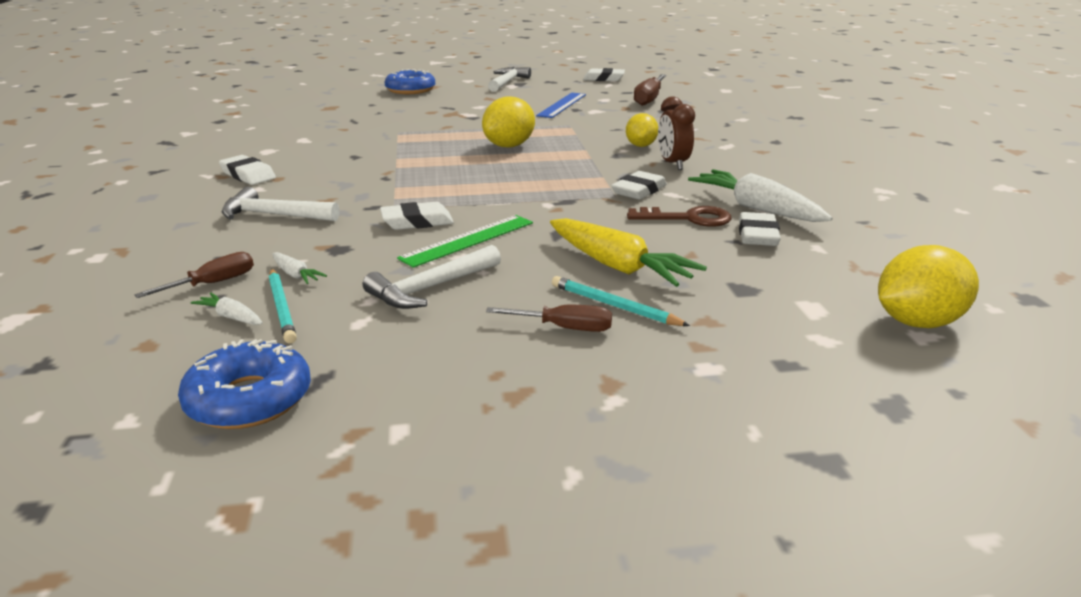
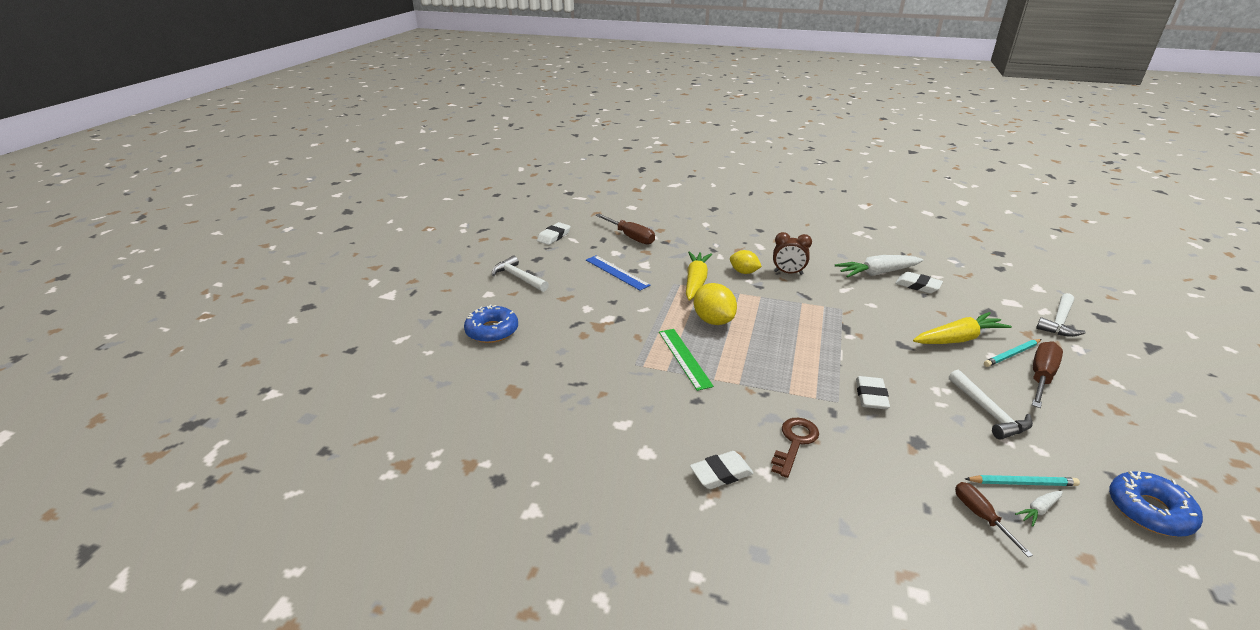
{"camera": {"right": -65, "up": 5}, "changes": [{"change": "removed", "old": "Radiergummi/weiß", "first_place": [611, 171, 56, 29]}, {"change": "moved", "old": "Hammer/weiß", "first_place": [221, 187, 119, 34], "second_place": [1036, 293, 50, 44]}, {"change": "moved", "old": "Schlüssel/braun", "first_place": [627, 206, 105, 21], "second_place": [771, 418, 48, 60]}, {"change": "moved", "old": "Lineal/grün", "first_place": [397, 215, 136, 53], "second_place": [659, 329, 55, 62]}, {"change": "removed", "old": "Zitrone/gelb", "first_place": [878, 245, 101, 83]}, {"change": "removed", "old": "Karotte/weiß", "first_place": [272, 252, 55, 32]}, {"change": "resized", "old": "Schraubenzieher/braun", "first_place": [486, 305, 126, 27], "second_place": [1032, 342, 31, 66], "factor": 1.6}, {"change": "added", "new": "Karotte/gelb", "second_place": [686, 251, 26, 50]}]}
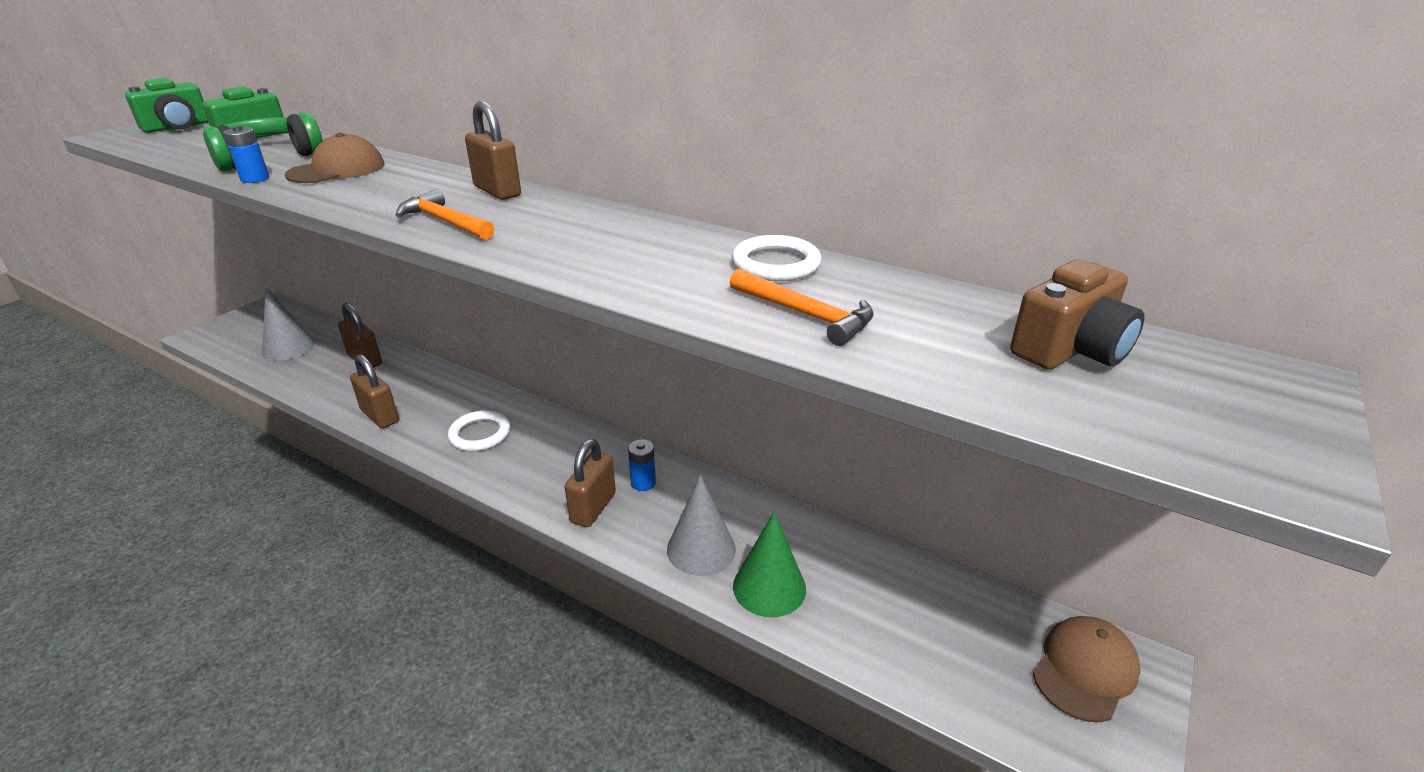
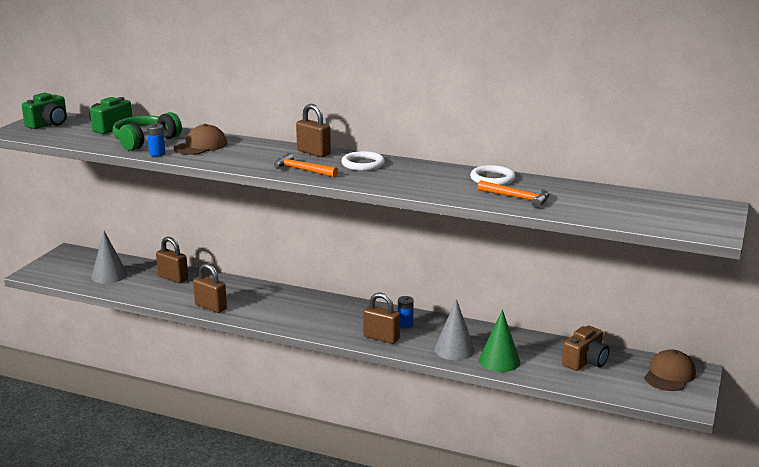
{"camera": {"right": -10, "up": -10}, "changes": [{"change": "moved", "old": "Kamera/braun", "first_place": [1010, 259, 135, 111], "second_place": [562, 326, 47, 45]}, {"change": "moved", "old": "Ring/weiß", "first_place": [448, 410, 62, 41], "second_place": [342, 151, 43, 20]}, {"change": "turned", "old": "Vorhängeschloss/braun", "first_place": [565, 439, 51, 88], "second_place": [363, 292, 37, 52], "degrees": -75}]}
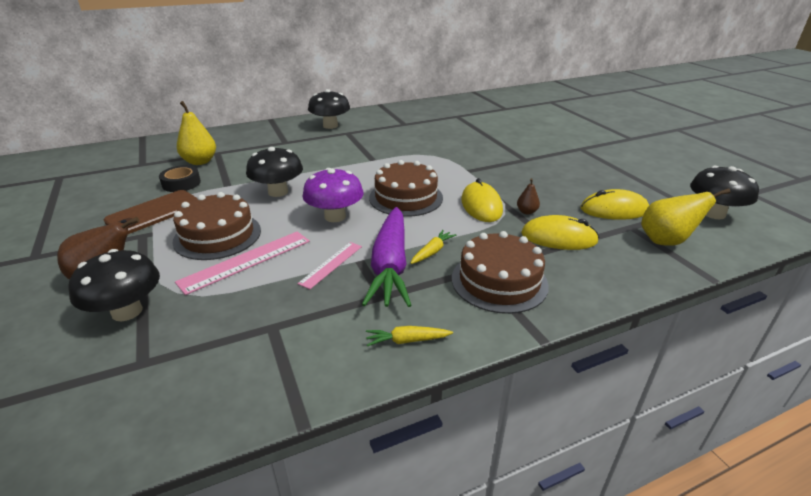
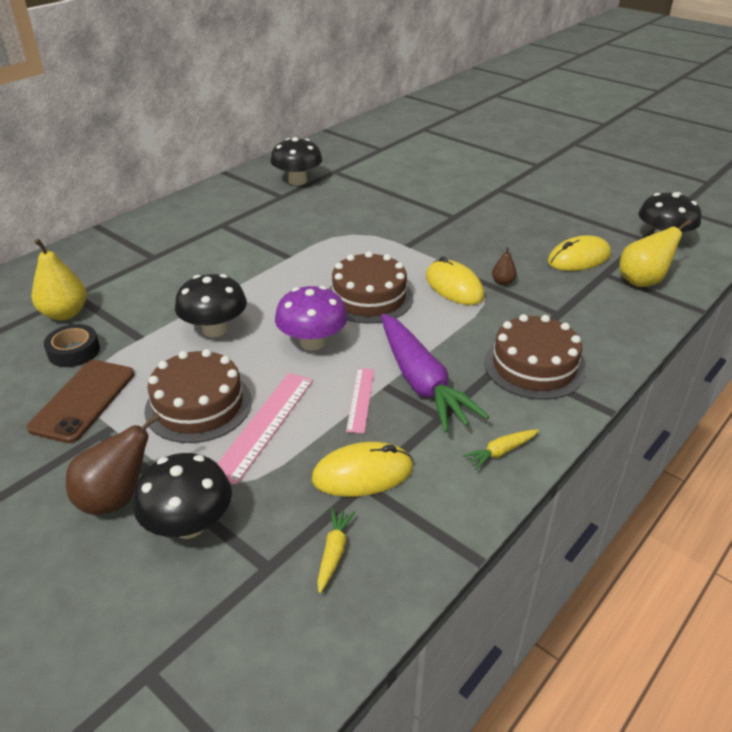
{"camera": {"right": -25, "up": 5}, "changes": [{"change": "moved", "old": "Pilz/schwarz", "first_place": [308, 89, 42, 40], "second_place": [270, 137, 52, 48]}, {"change": "moved", "old": "Computermaus/gelb", "first_place": [521, 215, 78, 35], "second_place": [312, 442, 101, 55]}, {"change": "moved", "old": "Karotte/gelb", "first_place": [411, 230, 45, 34], "second_place": [317, 508, 38, 85]}]}
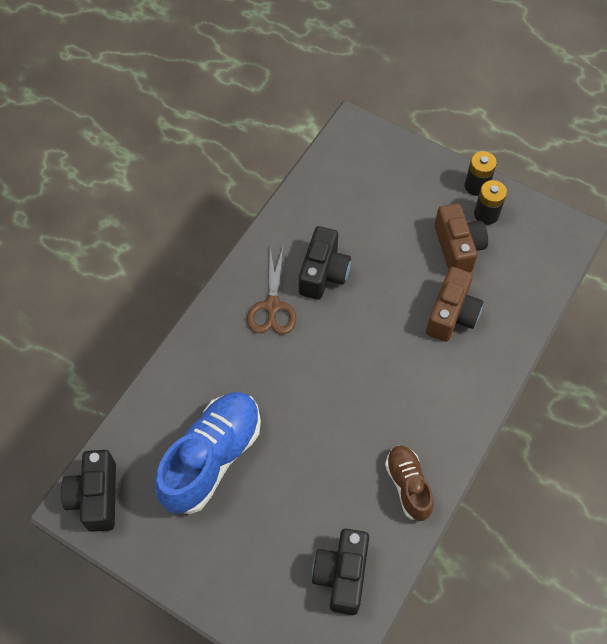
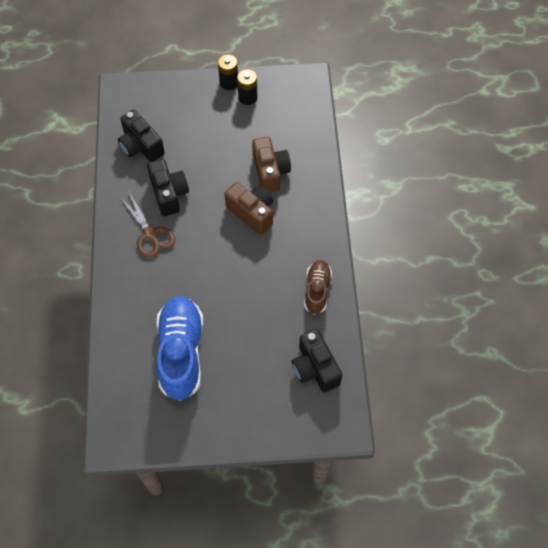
{"camera": {"right": -35, "up": 0}, "changes": [{"change": "moved", "old": "Kamera/braun", "first_place": [434, 203, 54, 69], "second_place": [224, 182, 49, 53]}, {"change": "turned", "old": "Schuh/braun", "first_place": [385, 445, 49, 76], "second_place": [304, 260, 28, 55], "degrees": 60}, {"change": "moved", "old": "Kamera/schwarz", "first_place": [61, 450, 55, 82], "second_place": [118, 110, 47, 52]}]}
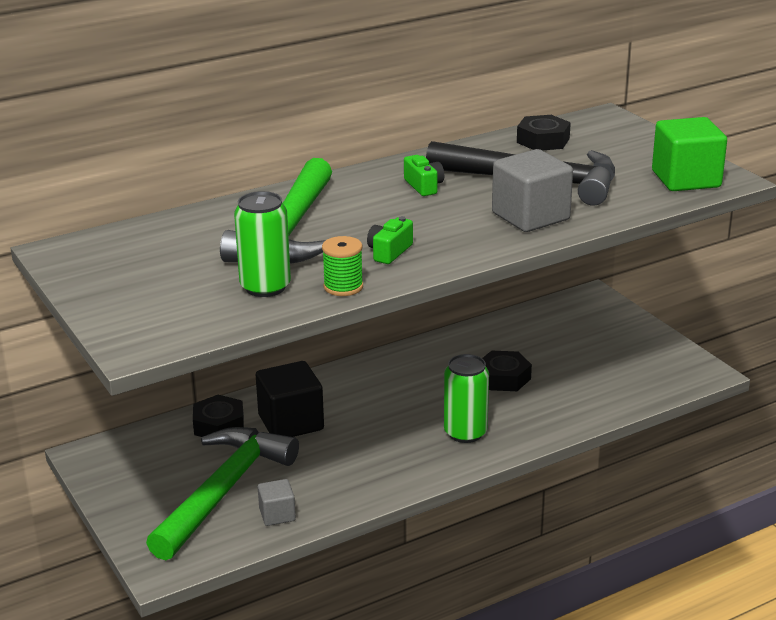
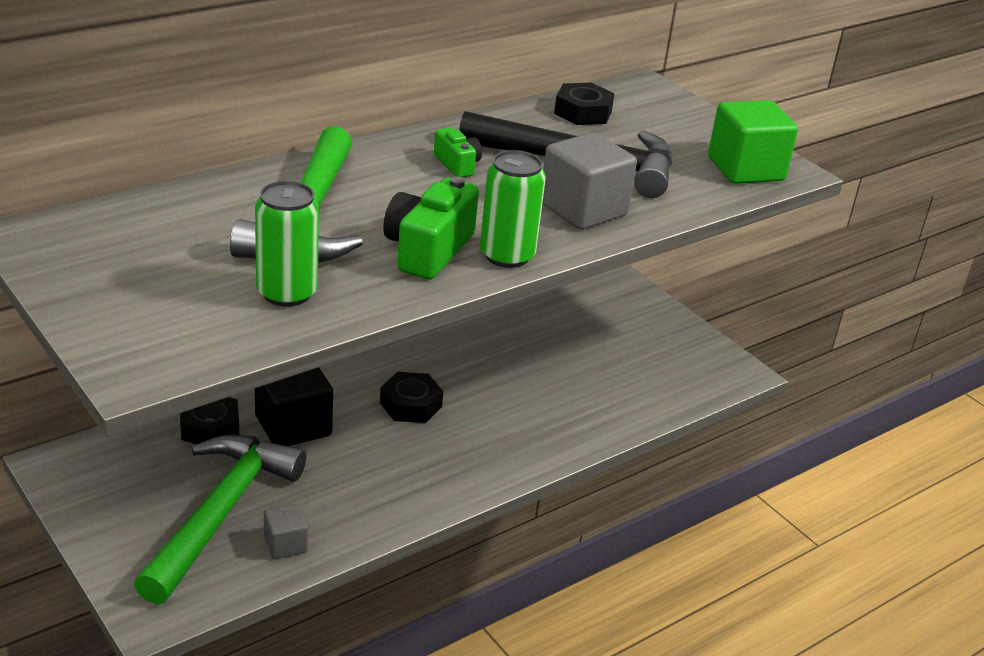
{"camera": {"right": -10, "up": 5}, "changes": [{"change": "resized", "old": "Kamera/grün", "first_place": [367, 216, 46, 48], "second_place": [383, 176, 96, 104], "factor": 1.78}, {"change": "removed", "old": "Garnrolle/grün", "first_place": [322, 236, 41, 60]}, {"change": "moved", "old": "Sechskantmutter/schwarz", "first_place": [482, 351, 50, 40], "second_place": [380, 372, 63, 51]}, {"change": "moved", "old": "Dose/grün", "first_place": [444, 354, 45, 89], "second_place": [480, 150, 66, 118]}]}
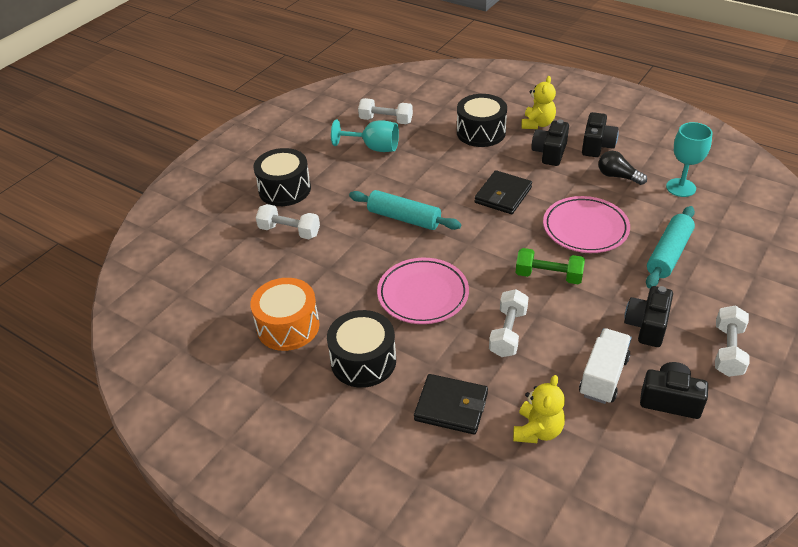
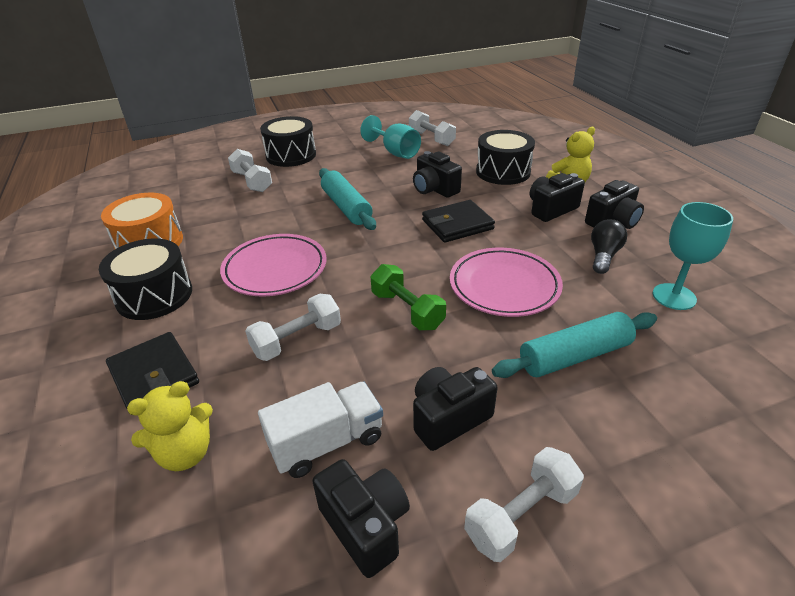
{"camera": {"right": 35, "up": -5}, "changes": [{"change": "turned", "old": "Glühbirne/schwarz", "first_place": [598, 151, 49, 34], "second_place": [591, 219, 36, 55], "degrees": 45}, {"change": "added", "new": "Kamera/schwarz", "second_place": [413, 151, 49, 47]}]}
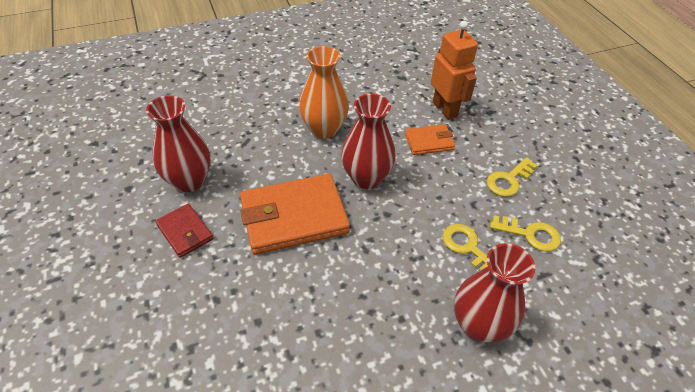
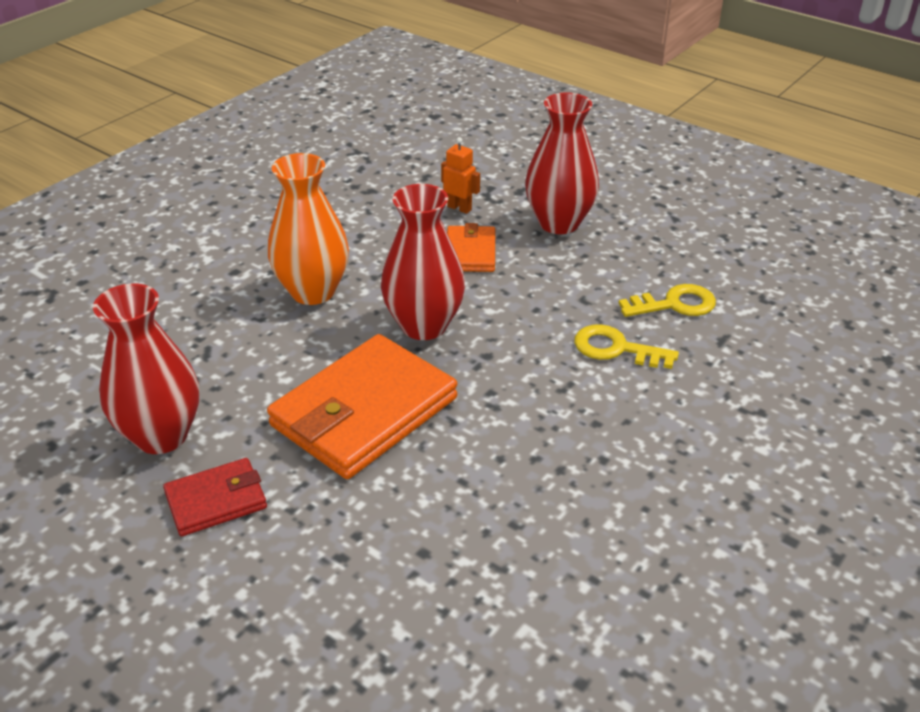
{"camera": {"right": -30, "up": -10}, "changes": [{"change": "resized", "old": "Roboter/orange", "first_place": [431, 21, 47, 99], "second_place": [441, 137, 39, 77], "factor": 0.52}, {"change": "turned", "old": "Geldbörse/orange", "first_place": [405, 124, 50, 31], "second_place": [447, 223, 48, 49], "degrees": -45}, {"change": "removed", "old": "Schlüssel/gelb", "first_place": [486, 158, 51, 39]}, {"change": "turned", "old": "Geldbörse/rot", "first_place": [155, 204, 58, 54], "second_place": [163, 458, 104, 78], "degrees": -45}, {"change": "moved", "old": "Vase/rot", "first_place": [454, 243, 81, 100], "second_place": [525, 93, 74, 141]}]}
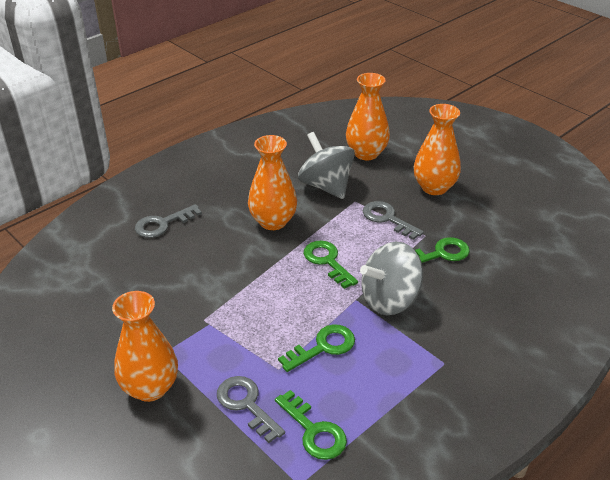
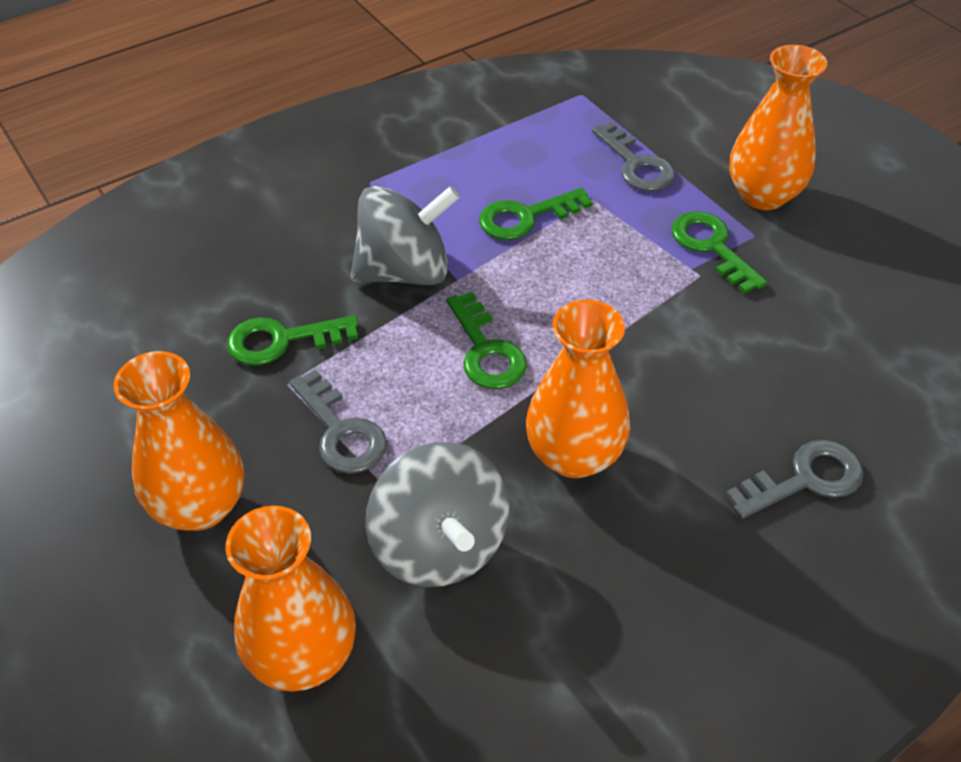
{"camera": {"right": -170, "up": 10}, "changes": [{"change": "moved", "old": "Schlüssel/grün", "first_place": [275, 390, 72, 70], "second_place": [672, 211, 95, 83]}]}
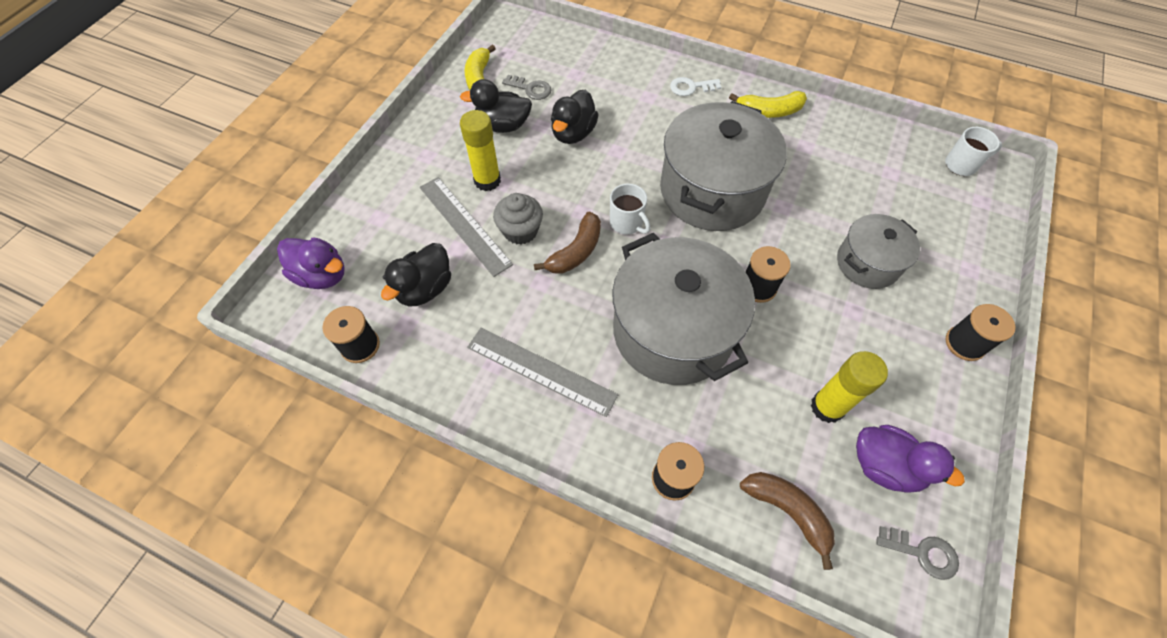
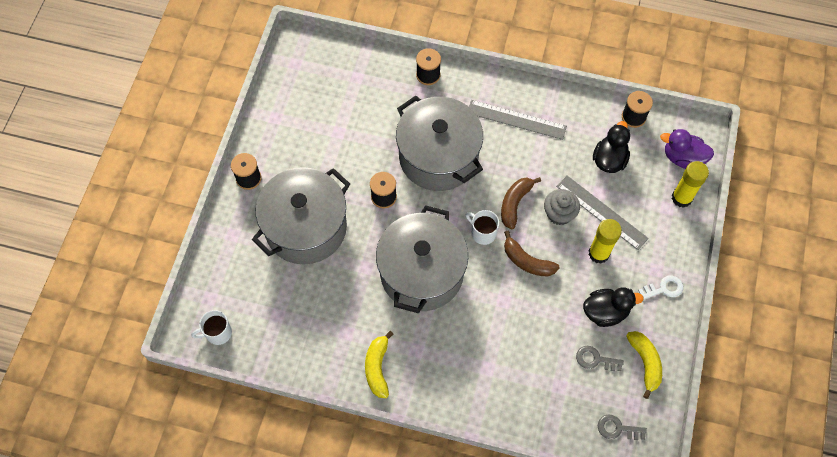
{"camera": {"right": 170, "up": 5}, "changes": [{"change": "moved", "old": "Schlüssel/weiß", "first_place": [670, 77, 51, 19], "second_place": [638, 276, 45, 24]}, {"change": "removed", "old": "Ente/schwarz", "first_place": [551, 90, 48, 54]}, {"change": "turned", "old": "Banane/gelb", "first_place": [729, 91, 78, 27], "second_place": [365, 331, 28, 67], "degrees": -75}, {"change": "resized", "old": "Kochtopf/grau", "first_place": [837, 214, 83, 75], "second_place": [252, 167, 98, 97], "factor": 1.81}, {"change": "moved", "old": "Klebestift/gelb", "first_place": [811, 351, 77, 72], "second_place": [672, 161, 37, 47]}, {"change": "removed", "old": "Ente/lila", "first_place": [856, 425, 109, 67]}, {"change": "moved", "old": "Banane/braun", "first_place": [740, 472, 95, 98], "second_place": [504, 231, 56, 45]}, {"change": "moved", "old": "Schlüssel/grau", "first_place": [876, 526, 83, 54], "second_place": [598, 414, 49, 26]}]}
